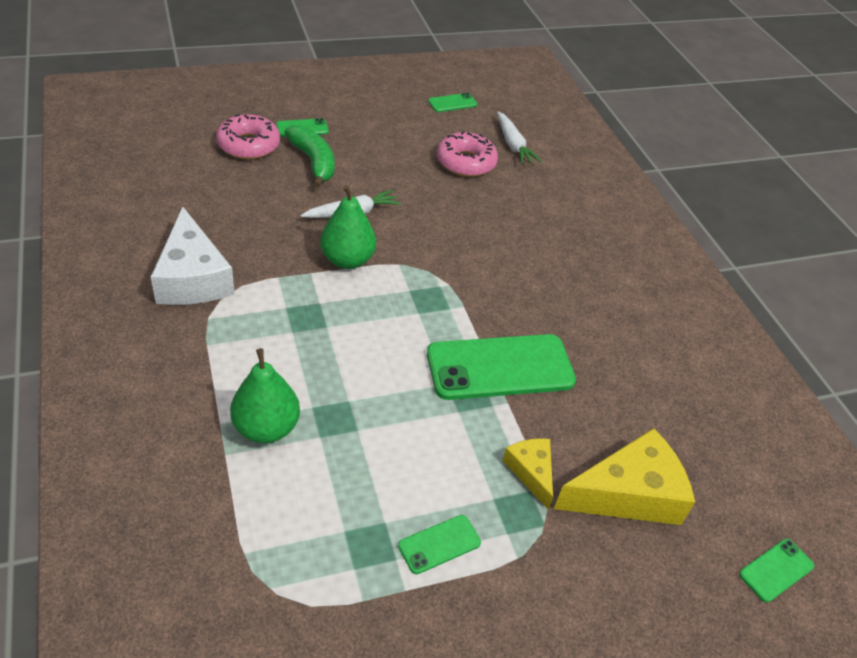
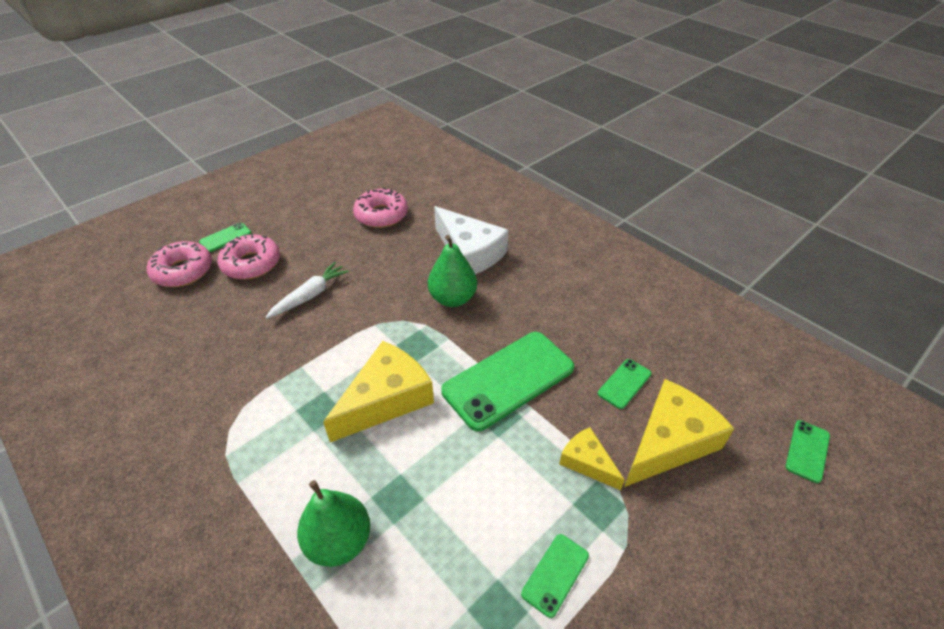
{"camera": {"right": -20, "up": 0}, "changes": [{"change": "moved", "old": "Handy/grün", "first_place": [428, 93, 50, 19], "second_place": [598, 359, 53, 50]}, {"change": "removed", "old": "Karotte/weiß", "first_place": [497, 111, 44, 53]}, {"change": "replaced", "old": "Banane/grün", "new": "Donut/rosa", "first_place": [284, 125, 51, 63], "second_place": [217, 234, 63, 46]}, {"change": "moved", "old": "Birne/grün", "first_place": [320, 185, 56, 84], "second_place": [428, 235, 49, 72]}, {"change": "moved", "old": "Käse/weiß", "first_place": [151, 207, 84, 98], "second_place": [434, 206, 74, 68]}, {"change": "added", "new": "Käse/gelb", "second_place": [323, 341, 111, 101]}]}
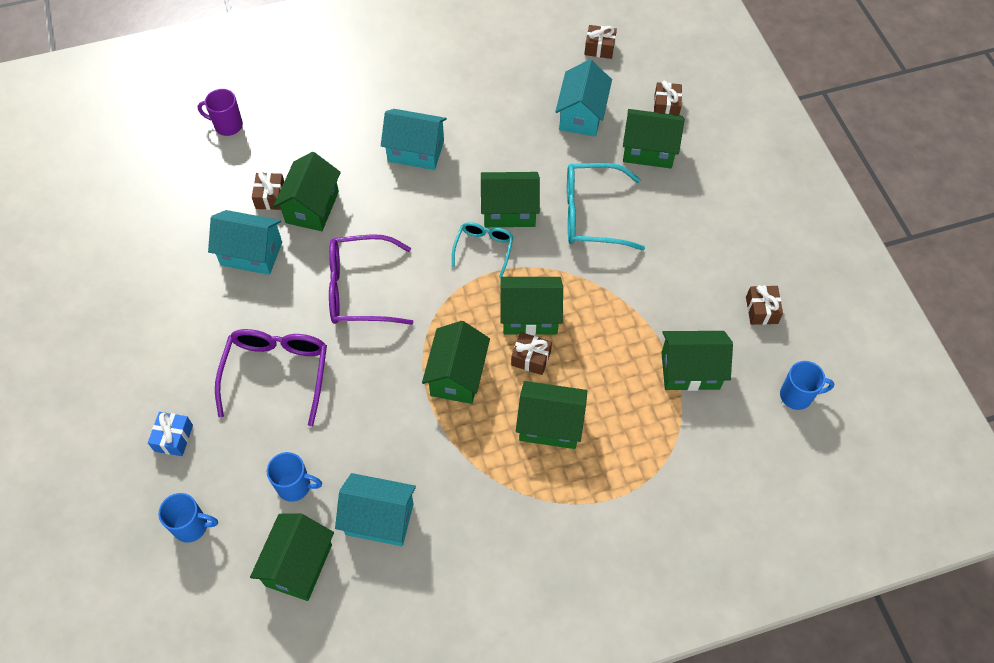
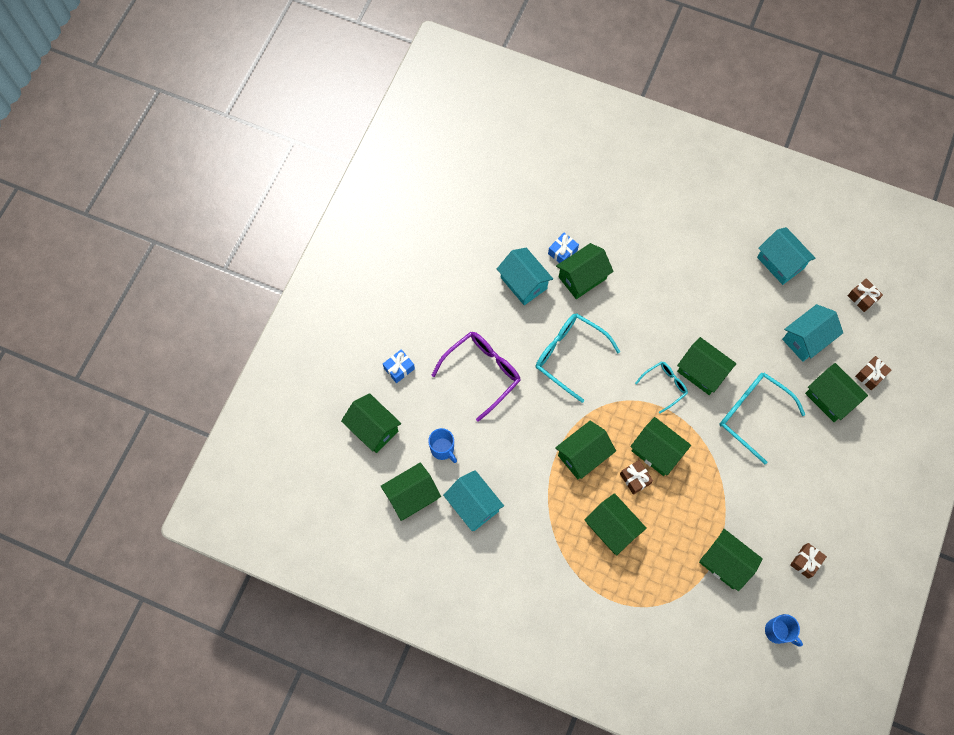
{"camera": {"right": 40, "up": 10}, "changes": [{"change": "removed", "old": "Tasse/lila", "first_place": [197, 89, 46, 47]}, {"change": "moved", "old": "Haus/türkis", "first_place": [381, 109, 66, 61], "second_place": [757, 227, 59, 58]}, {"change": "recoloured", "old": "Geschenk/braun", "new": "Geschenk/blau", "first_place": [252, 171, 32, 39], "second_place": [548, 233, 31, 30]}, {"change": "recoloured", "old": "Brille/lila", "new": "Brille/türkis", "first_place": [329, 234, 85, 91], "second_place": [535, 313, 85, 90]}, {"change": "replaced", "old": "Tasse/blau", "new": "Haus/grün", "first_place": [158, 493, 60, 49], "second_place": [341, 393, 60, 60]}]}
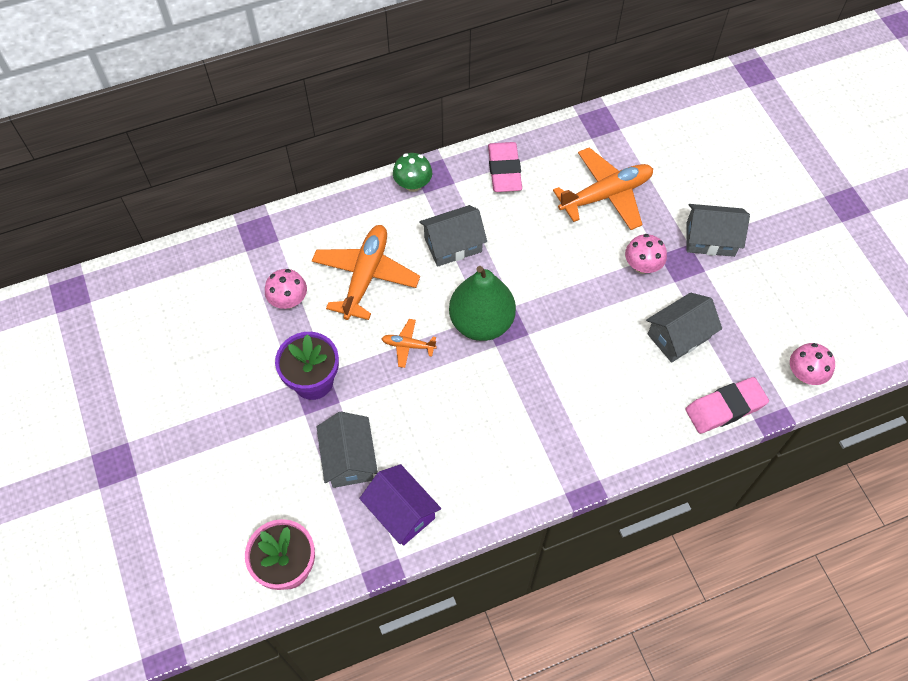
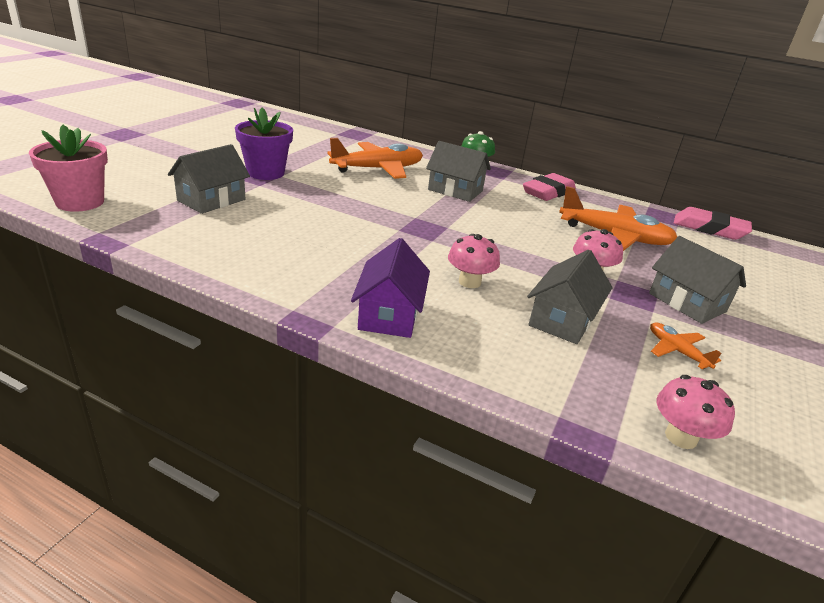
{"camera": {"right": 45, "up": -30}, "changes": [{"change": "removed", "old": "Birne/grün", "first_place": [449, 266, 67, 75]}, {"change": "moved", "old": "Pilz/rosa", "first_place": [265, 269, 42, 40], "second_place": [448, 234, 52, 54]}, {"change": "turned", "old": "Haus/grau", "first_place": [646, 293, 76, 70], "second_place": [527, 250, 86, 94], "degrees": -75}, {"change": "moved", "old": "Flugzeug/orange", "first_place": [381, 319, 56, 49], "second_place": [650, 323, 72, 46]}, {"change": "moved", "old": "Radiergummi/rosa", "first_place": [685, 377, 84, 57], "second_place": [674, 207, 78, 33]}, {"change": "moved", "old": "Haus/lila", "first_place": [359, 464, 82, 81], "second_place": [351, 238, 79, 100]}]}
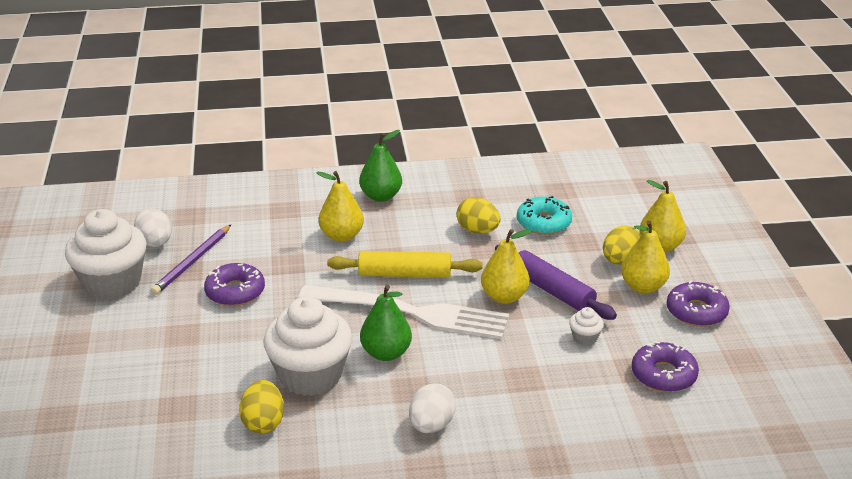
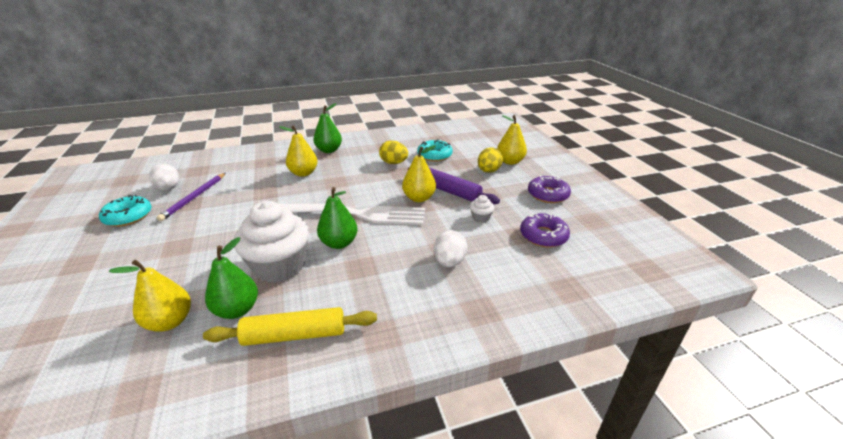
{"camera": {"right": -10, "up": 0}, "changes": [{"change": "replaced", "old": "Muffin/weiß", "new": "Donut/türkis", "first_place": [65, 209, 81, 90], "second_place": [99, 195, 53, 32]}, {"change": "moved", "old": "Birne/gelb", "first_place": [621, 220, 49, 73], "second_place": [109, 260, 82, 72]}, {"change": "moved", "old": "Nudelholz/gelb", "first_place": [327, 251, 156, 27], "second_place": [203, 307, 174, 39]}, {"change": "removed", "old": "Donut/lila", "first_place": [204, 263, 61, 43]}, {"change": "replaced", "old": "Ei/gelb", "new": "Birne/grün", "first_place": [239, 380, 45, 54], "second_place": [205, 237, 53, 82]}, {"change": "moved", "old": "Ei/weiß", "first_place": [409, 383, 47, 50], "second_place": [434, 230, 34, 37]}]}
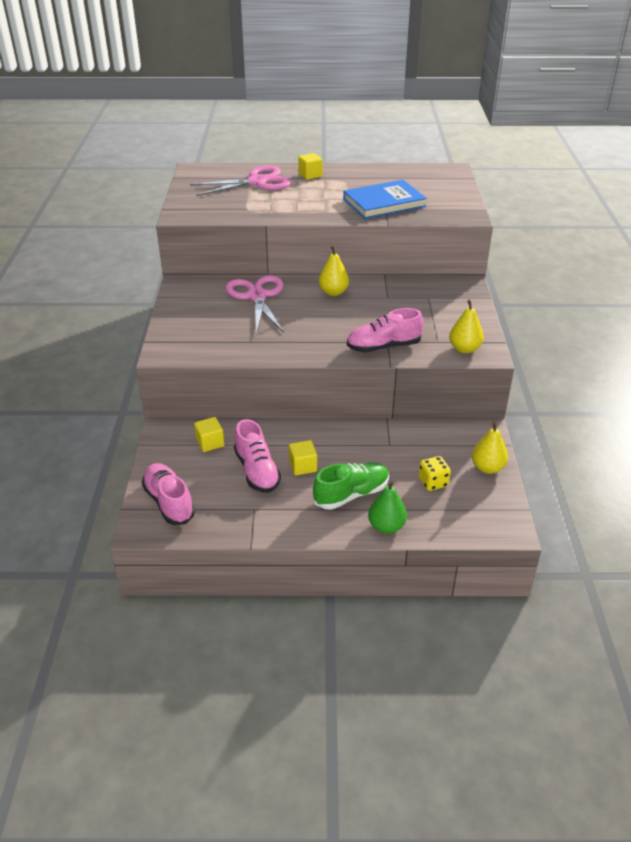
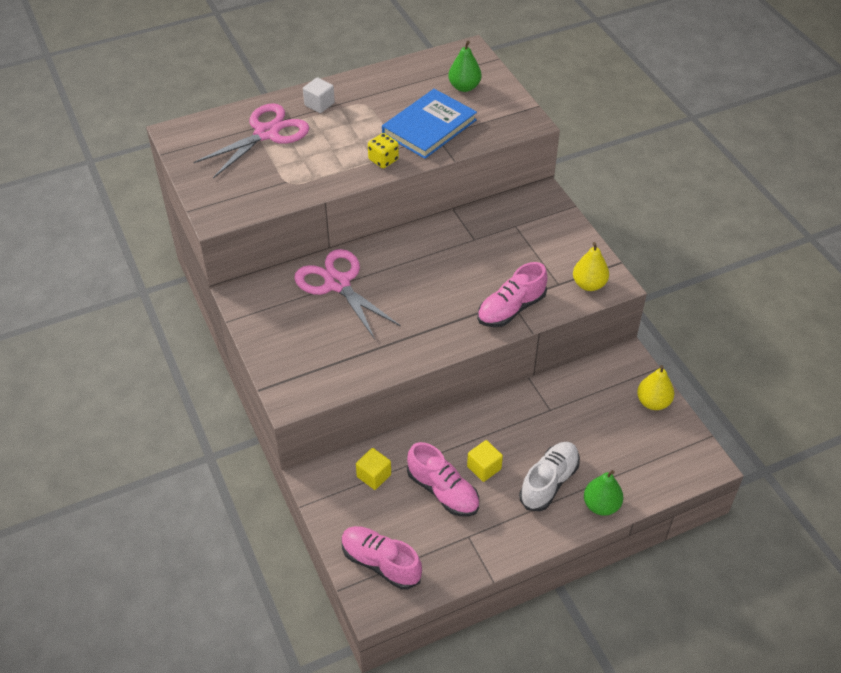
{"camera": {"right": -25, "up": 10}, "changes": [{"change": "recoloured", "old": "Kubus/gelb", "new": "Kubus/weiß", "first_place": [298, 153, 25, 27], "second_place": [303, 77, 32, 36]}, {"change": "removed", "old": "Birne/gelb", "first_place": [319, 246, 30, 50]}, {"change": "moved", "old": "Spielwürfel/gelb", "first_place": [419, 456, 32, 35], "second_place": [368, 133, 31, 35]}, {"change": "recoloured", "old": "Schuh/grün", "new": "Schuh/weiß", "first_place": [313, 462, 76, 48], "second_place": [519, 442, 61, 69]}, {"change": "added", "new": "Birne/grün", "second_place": [448, 41, 34, 51]}]}
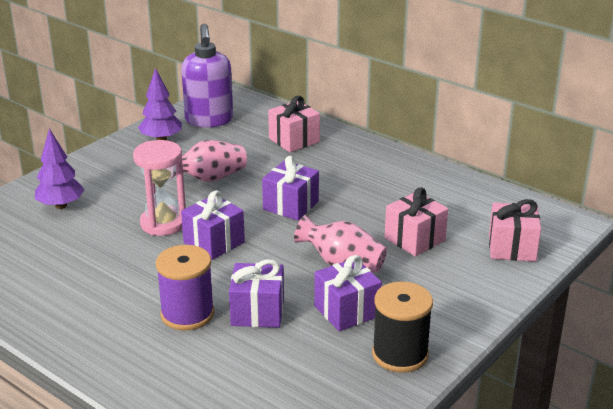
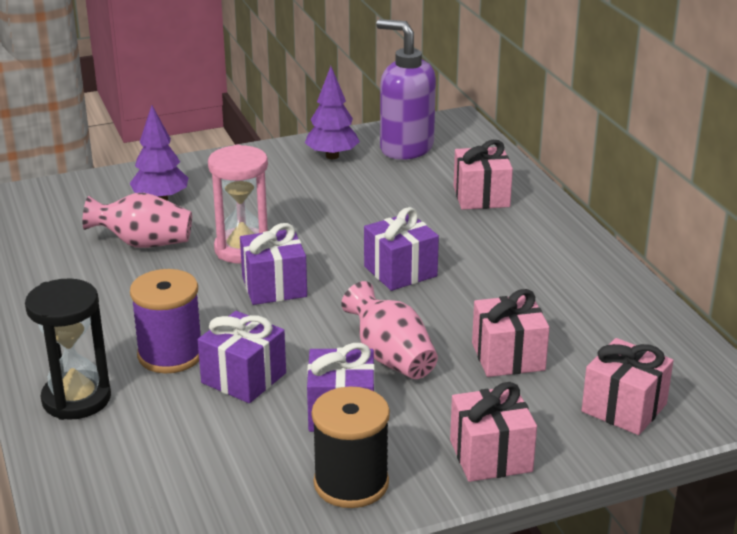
{"camera": {"right": 30, "up": 0}, "changes": [{"change": "turned", "old": "Seifenspender/lila", "first_place": [181, 24, 52, 104], "second_place": [376, 19, 60, 141], "degrees": 105}, {"change": "moved", "old": "Vase/rosa", "first_place": [170, 140, 77, 42], "second_place": [83, 193, 109, 55]}, {"change": "added", "new": "Sanduhr/schwarz", "second_place": [25, 278, 86, 142]}, {"change": "added", "new": "Geschenk/rosa", "second_place": [450, 382, 87, 100]}]}
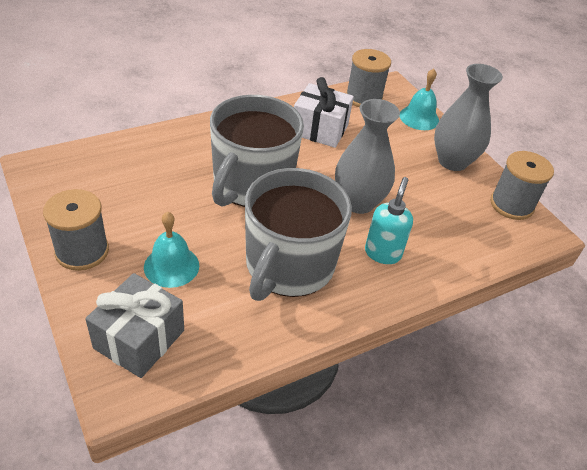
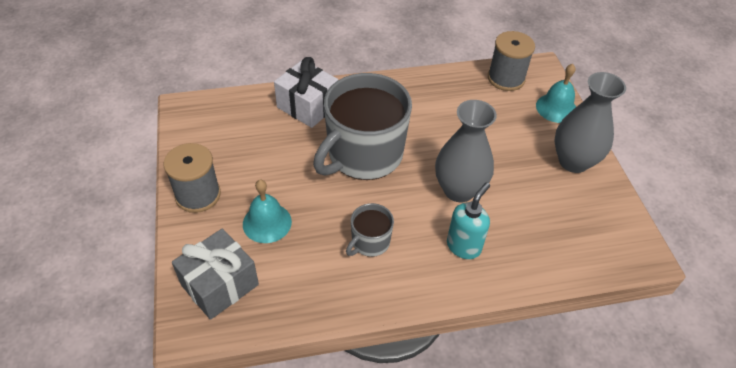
{"camera": {"right": 20, "up": 5}, "changes": [{"change": "moved", "old": "Geschenk/weiß", "first_place": [294, 77, 60, 71], "second_place": [274, 57, 64, 71]}, {"change": "removed", "old": "Garnrolle/grau", "first_place": [490, 151, 64, 69]}, {"change": "resized", "old": "Tasse/grau", "first_place": [245, 168, 107, 133], "second_place": [346, 203, 48, 54], "factor": 0.46}]}
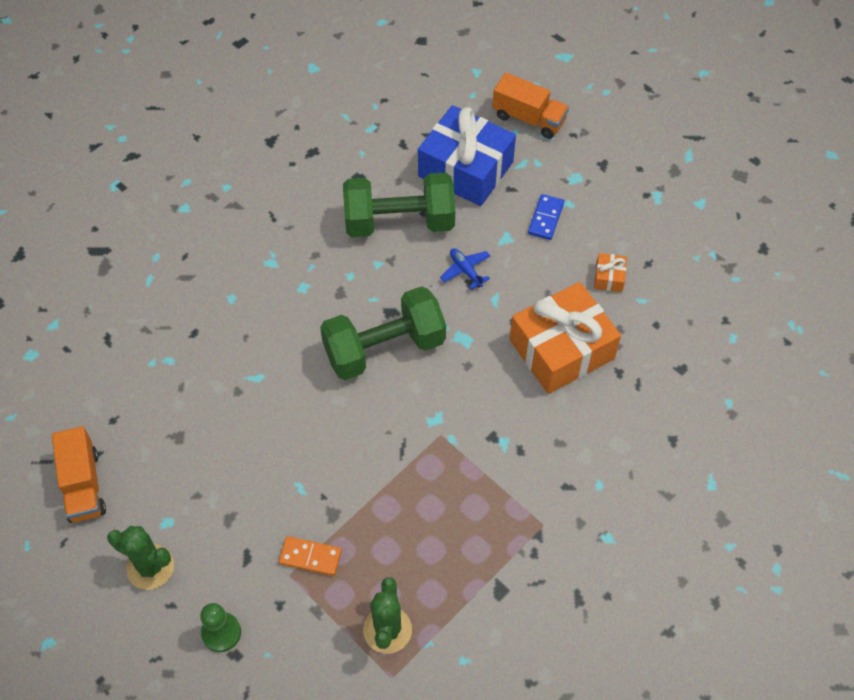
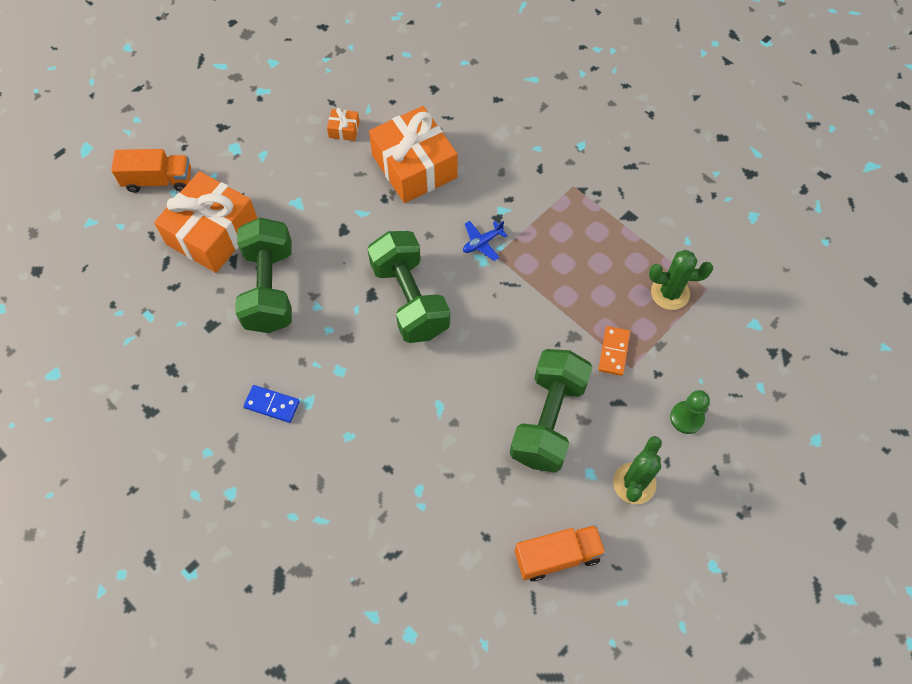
{"camera": {"right": -90, "up": 5}, "changes": [{"change": "turned", "old": "Lastwagen/orange", "first_place": [492, 73, 77, 66], "second_place": [111, 149, 80, 44], "degrees": 60}, {"change": "recoloured", "old": "Geschenk/blau", "new": "Geschenk/orange", "first_place": [418, 105, 98, 101], "second_place": [154, 171, 104, 102]}, {"change": "moved", "old": "Dominostein/blau", "first_place": [528, 194, 36, 46], "second_place": [243, 385, 57, 38]}, {"change": "moved", "old": "Flugzeug/blau", "first_place": [440, 248, 50, 42], "second_place": [463, 221, 45, 40]}, {"change": "added", "new": "Hantel/grün", "second_place": [510, 349, 83, 124]}]}
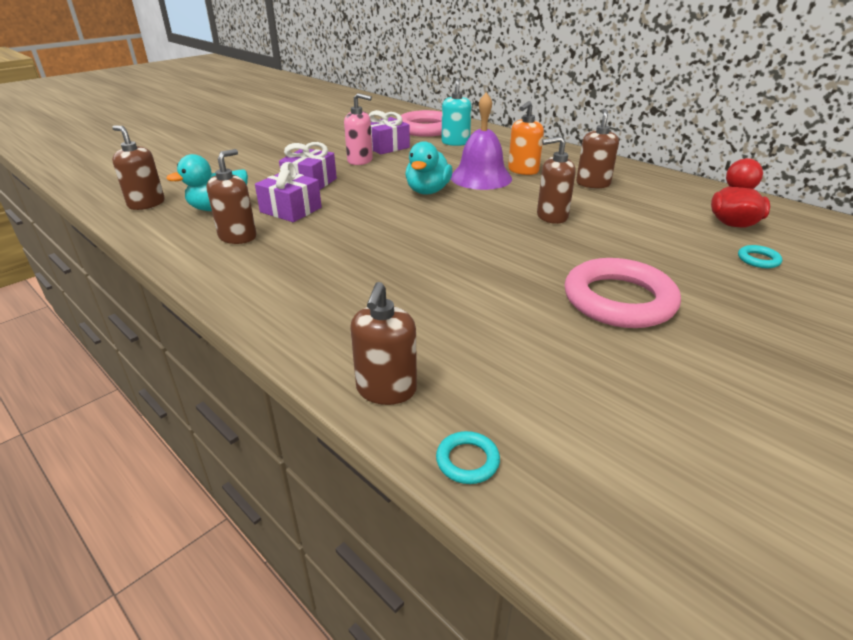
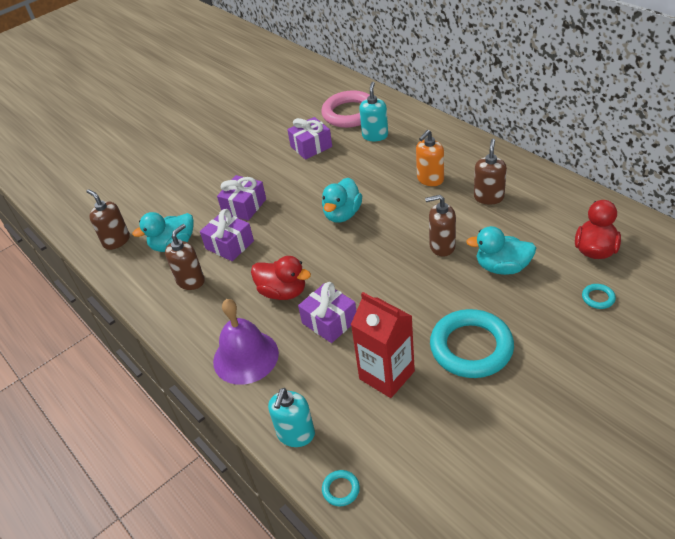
{"camera": {"right": 10, "up": 10}, "changes": [{"change": "moved", "old": "Glocke/lila", "first_place": [451, 92, 61, 98], "second_place": [213, 299, 66, 86]}, {"change": "removed", "old": "Seifenspender/rosa", "first_place": [344, 93, 29, 72]}, {"change": "recoloured", "old": "Ring/rosa", "new": "Ring/türkis", "first_place": [564, 258, 117, 70], "second_place": [430, 309, 84, 69]}, {"change": "recoloured", "old": "Seifenspender/braun", "new": "Seifenspender/türkis", "first_place": [350, 282, 67, 123], "second_place": [268, 388, 47, 59]}, {"change": "added", "new": "Ente/türkis", "second_place": [466, 226, 70, 49]}, {"change": "added", "new": "Ente/rot", "second_place": [251, 256, 60, 44]}, {"change": "added", "new": "Geschenk/lila", "second_place": [298, 282, 58, 61]}, {"change": "added", "new": "Getränkekarton/rot", "second_place": [351, 292, 64, 106]}]}
